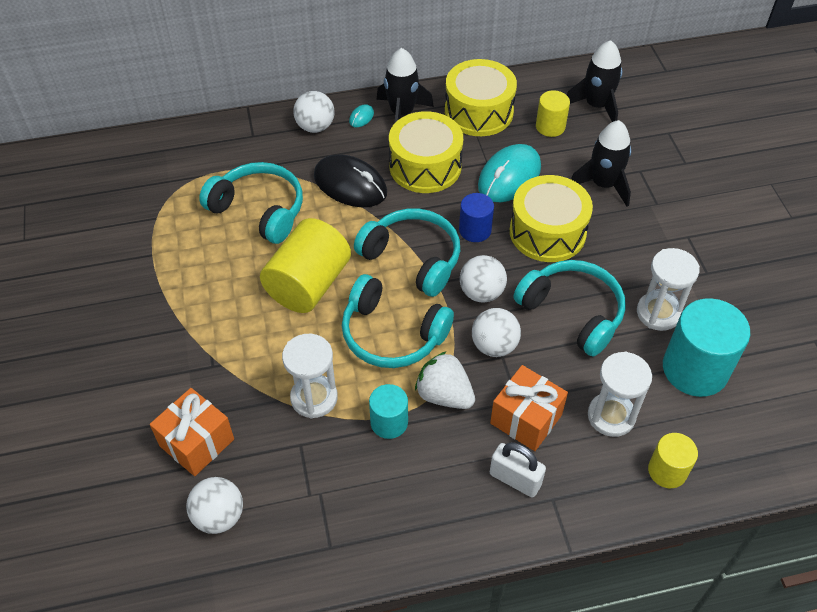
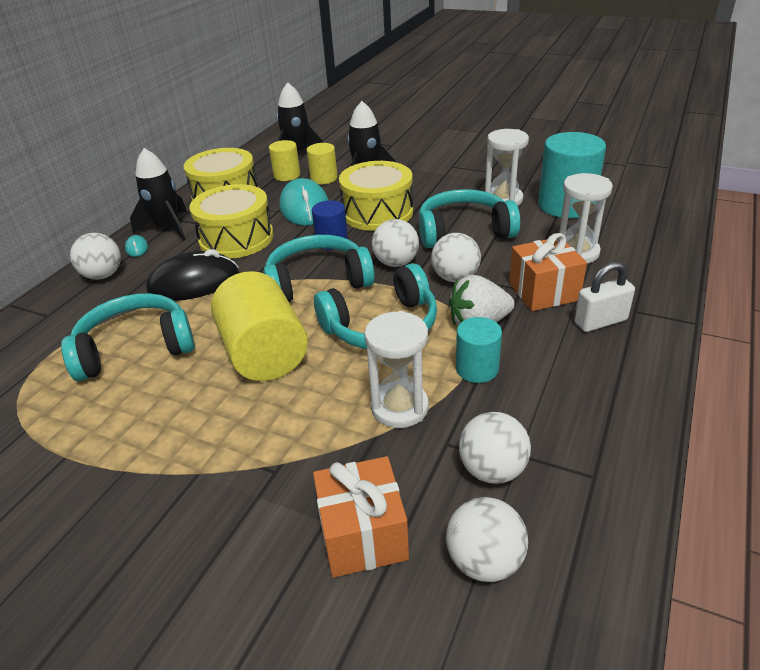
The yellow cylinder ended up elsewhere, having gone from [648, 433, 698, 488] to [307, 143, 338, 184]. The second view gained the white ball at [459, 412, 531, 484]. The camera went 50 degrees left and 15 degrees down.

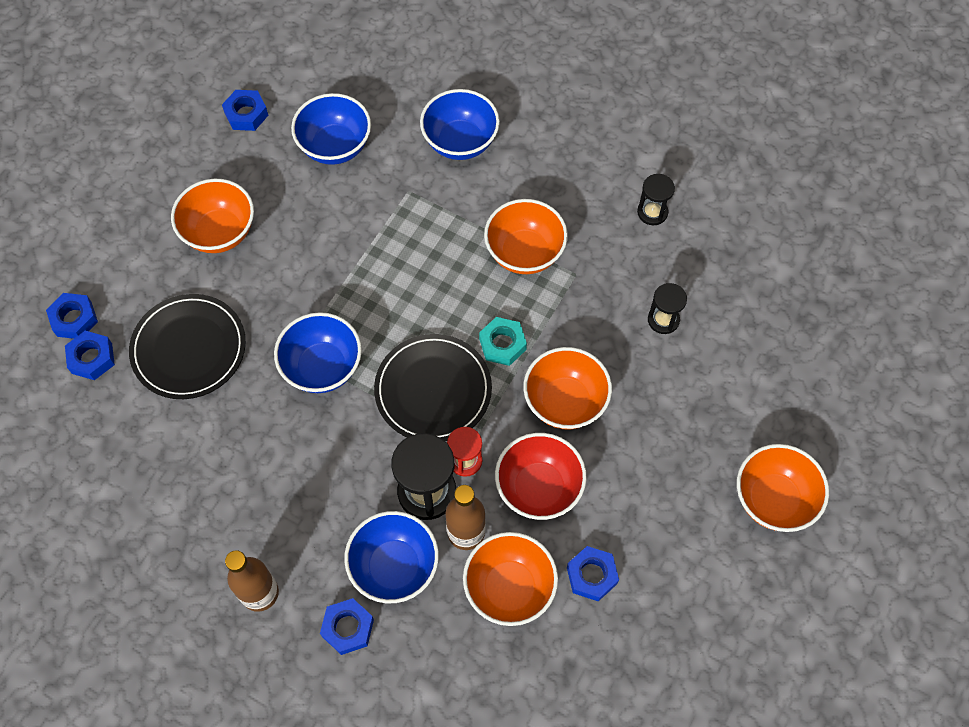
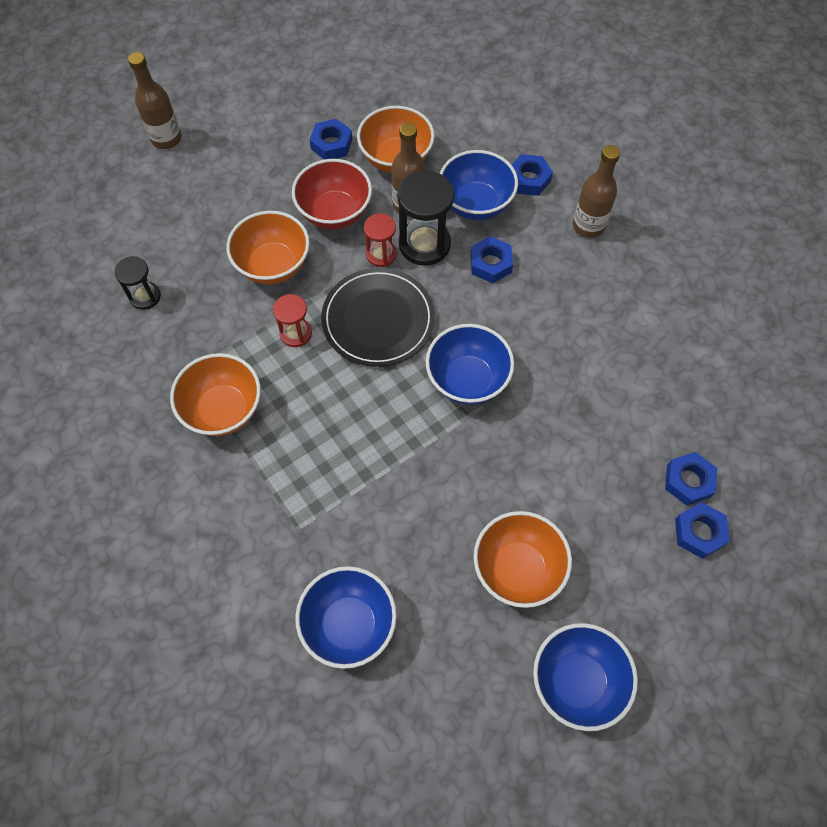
The blue bowl ended up elsewhere, having gone from [420, 89, 500, 160] to [533, 623, 638, 731]. The blue nut ended up elsewhere, having gone from [222, 90, 269, 131] to [470, 236, 513, 283]. The second view lost the black hourglass at [637, 174, 675, 225]. The second view lost the black plate at [129, 294, 246, 399]. Where the turquoise nut stood at [479, 317, 527, 366], the red hourglass came to stand at [273, 294, 312, 347]. Where the orange bowl stood at [737, 444, 829, 532], the brown bottle came to stand at [128, 52, 181, 149]. The camera went 155 degrees left and 0 degrees up.

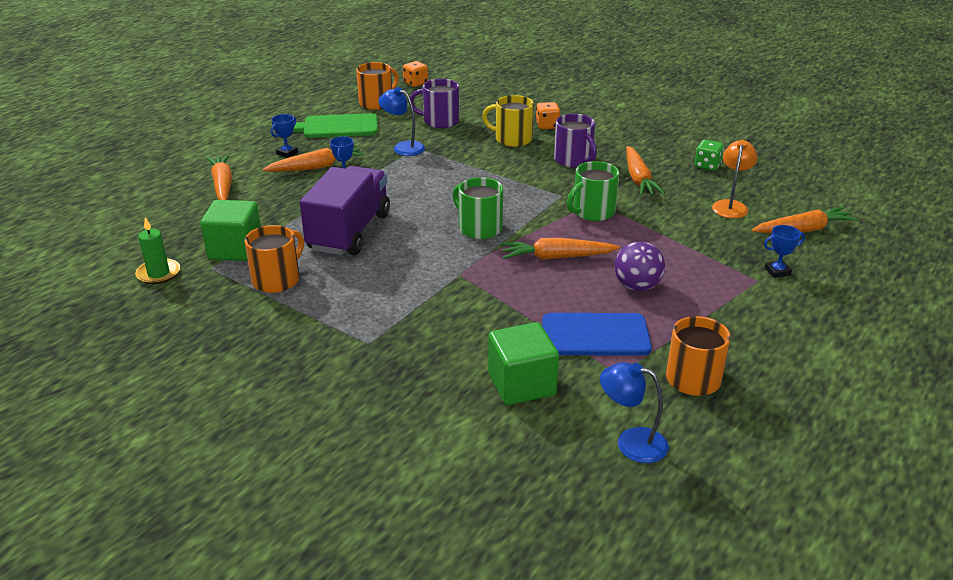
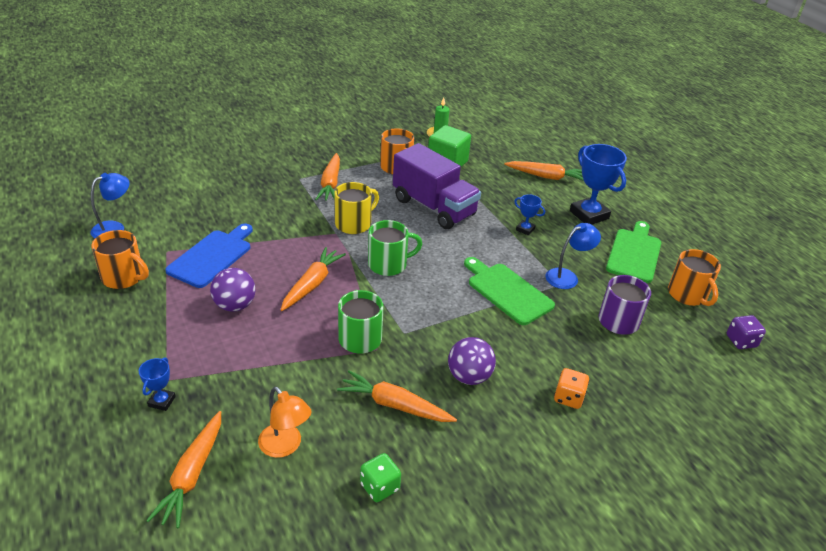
What was the orange dice at [403, 61, 428, 87] turned into the purple dice at [726, 315, 766, 349]. The yellow mug ended up elsewhere, having gone from [482, 95, 534, 147] to [334, 182, 379, 234]. The size of the blue trophy at [271, 114, 298, 158] changed by a factor of 2.03. Where the purple mug stood at [554, 114, 597, 168], the purple ball came to stand at [448, 337, 496, 385]. The orange carrot ended up elsewhere, having gone from [262, 145, 363, 172] to [315, 153, 340, 201]. The second view lost the green cube at [488, 322, 559, 405]. The second view gained the green cutting board at [464, 257, 555, 325]. The camera went 115 degrees right and 5 degrees up.

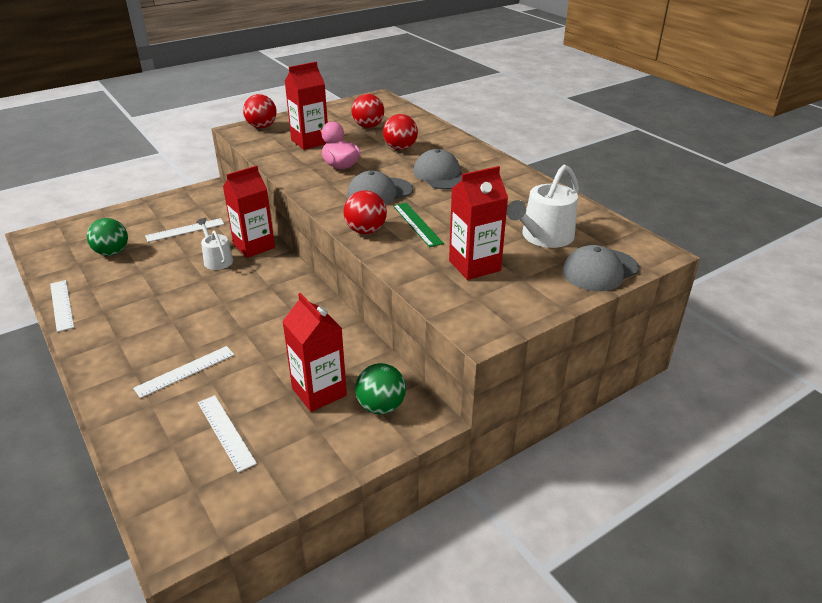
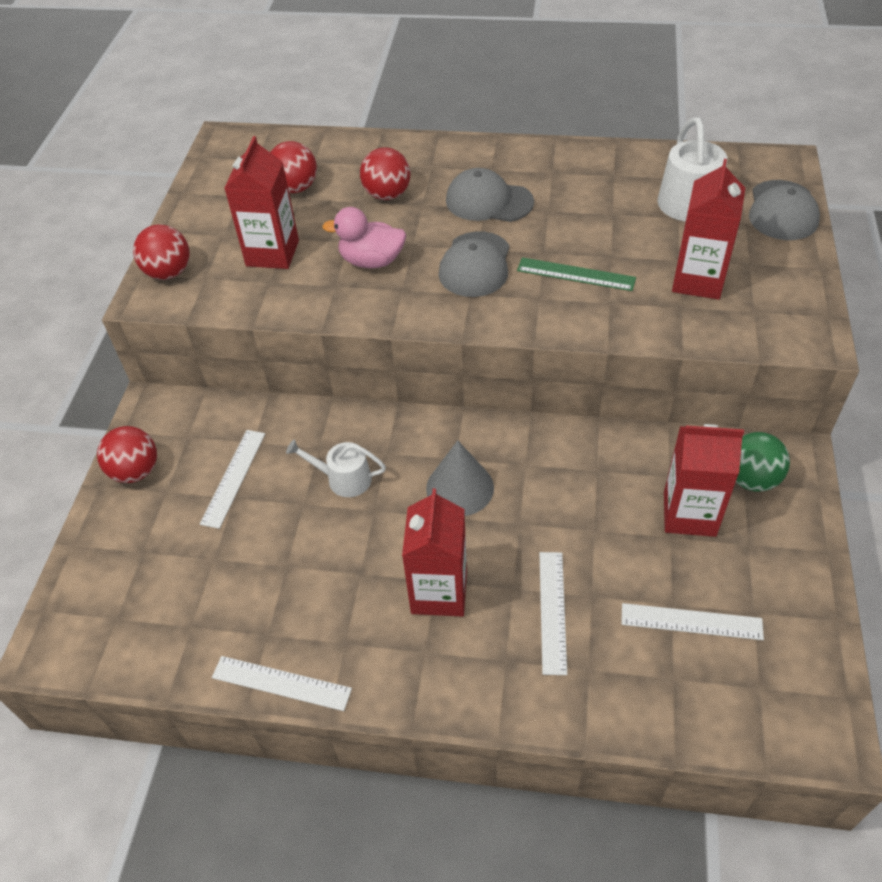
The red carton ended up elsewhere, having gone from [223, 165, 275, 258] to [402, 488, 467, 617]. The red ball ended up elsewhere, having gone from [343, 190, 387, 234] to [97, 426, 157, 483]. The second view lost the green ball at [87, 218, 128, 256]. The second view gained the grey cone at [426, 440, 494, 516]. The camera went 45 degrees left and 15 degrees up.

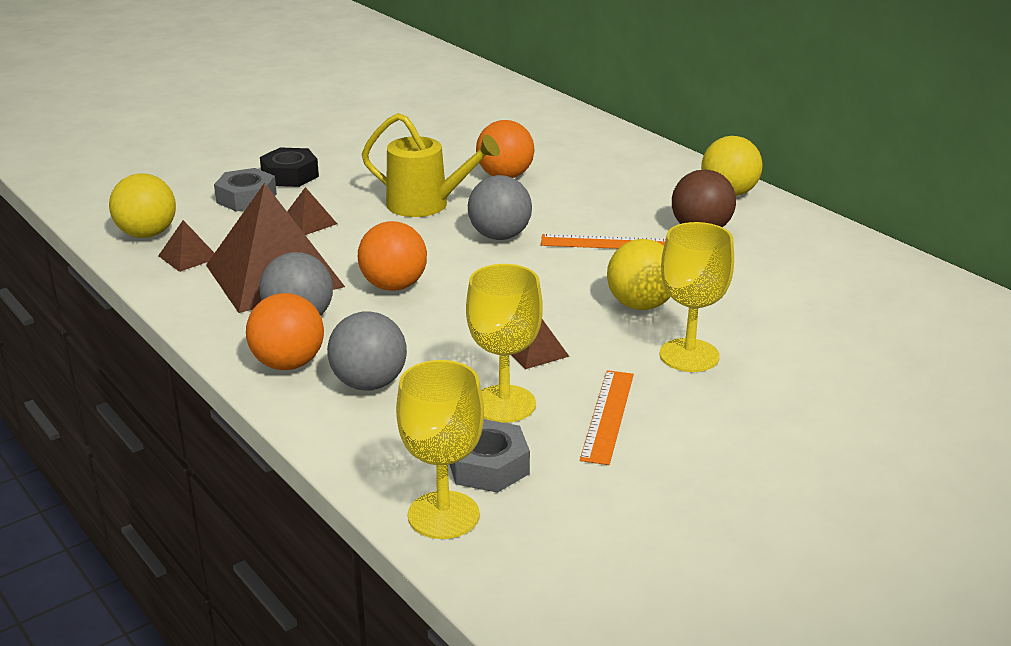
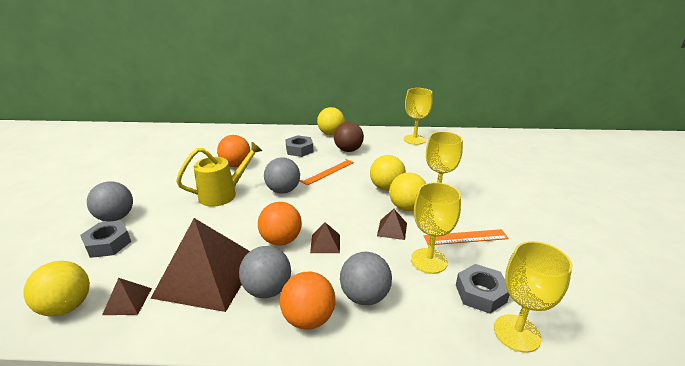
Where the black nut stood at [260, 147, 319, 187], the grey ball came to stand at [87, 181, 133, 222]. The brown pyramid ended up elsewhere, having gone from [287, 187, 337, 235] to [310, 222, 340, 253]. The orange ruler at [580, 370, 634, 465] ended up facing another way, 60 degrees counterclockwise from before. The second view gained the yellow goblet at [404, 88, 433, 145]. The second view gained the grey nut at [285, 135, 314, 157]. The second view gained the yellow ball at [389, 173, 426, 211]. The camera went 50 degrees left and 0 degrees up.

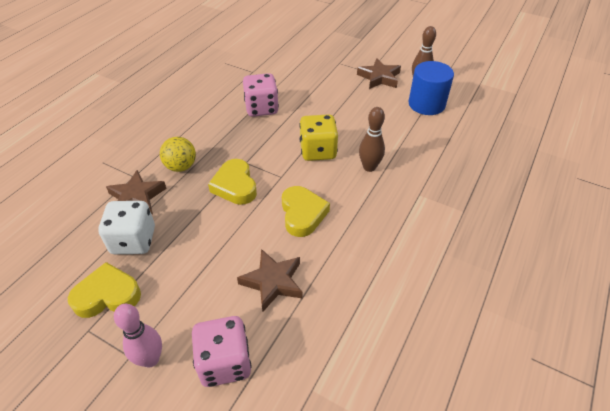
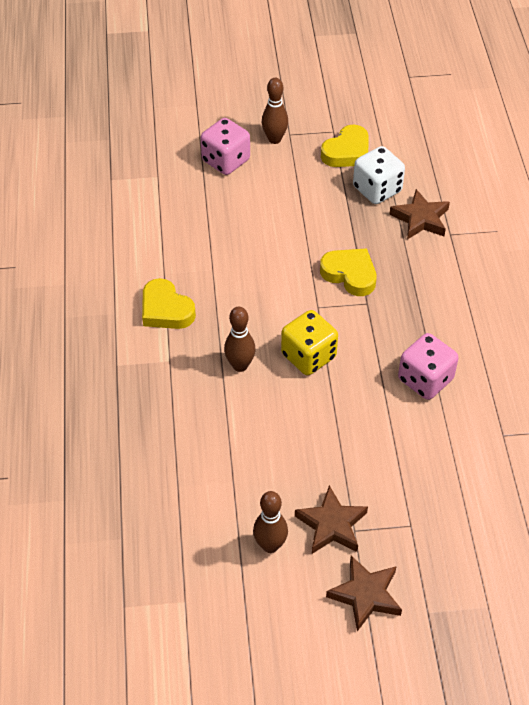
The second view lost the blue cylinder at [409, 61, 454, 115]. The second view lost the yellow ball at [160, 137, 196, 172]. The yellow heart ended up elsewhere, having gone from [282, 186, 330, 237] to [142, 278, 196, 329]. The brown star ended up elsewhere, having gone from [237, 249, 303, 312] to [326, 556, 402, 631]. What was the pink bowling pin at [114, 304, 162, 368] turned into the brown bowling pin at [262, 78, 288, 144]. The camera went 145 degrees right and 5 degrees up.

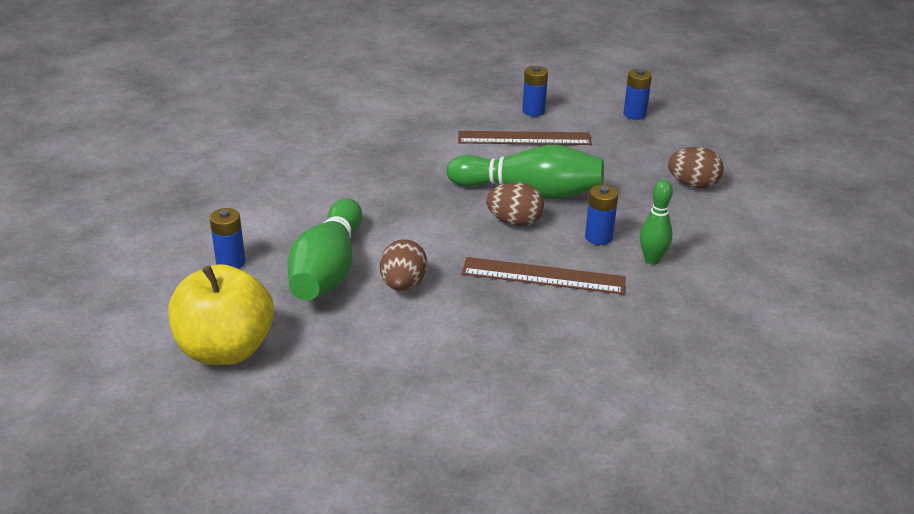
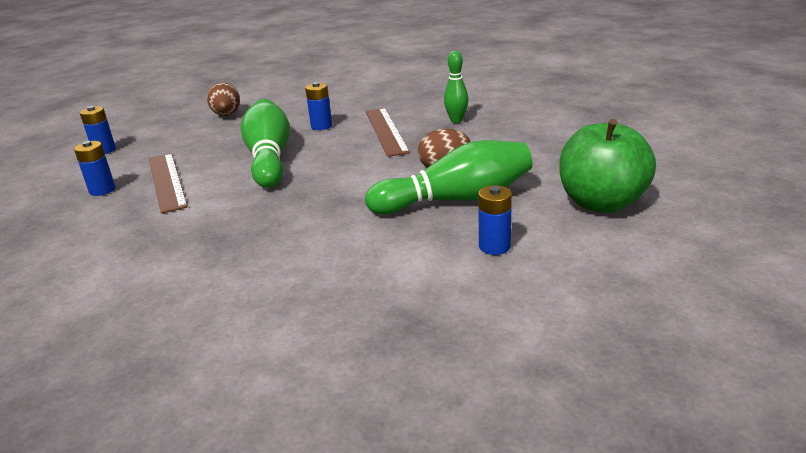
The green bowling pin ended up elsewhere, having gone from [640, 180, 673, 264] to [444, 51, 469, 123]. The second view lost the brown egg at [486, 182, 544, 227]. What was the yellow apple at [169, 264, 274, 365] turned into the green apple at [559, 119, 656, 213]. The camera went 110 degrees left and 5 degrees down.

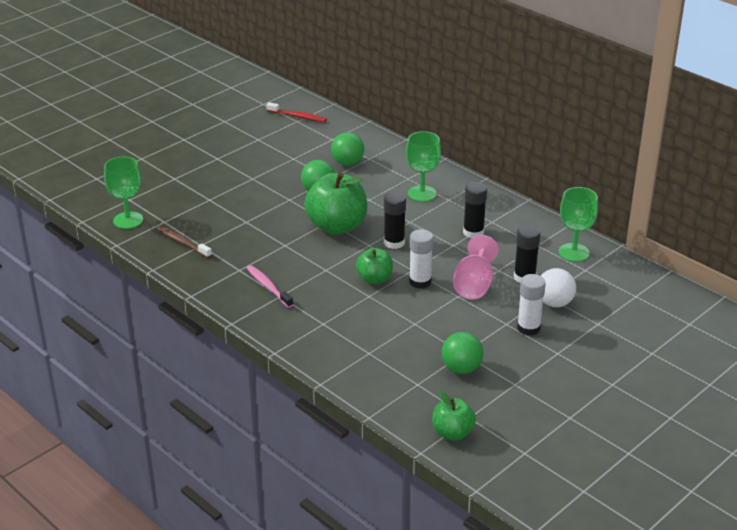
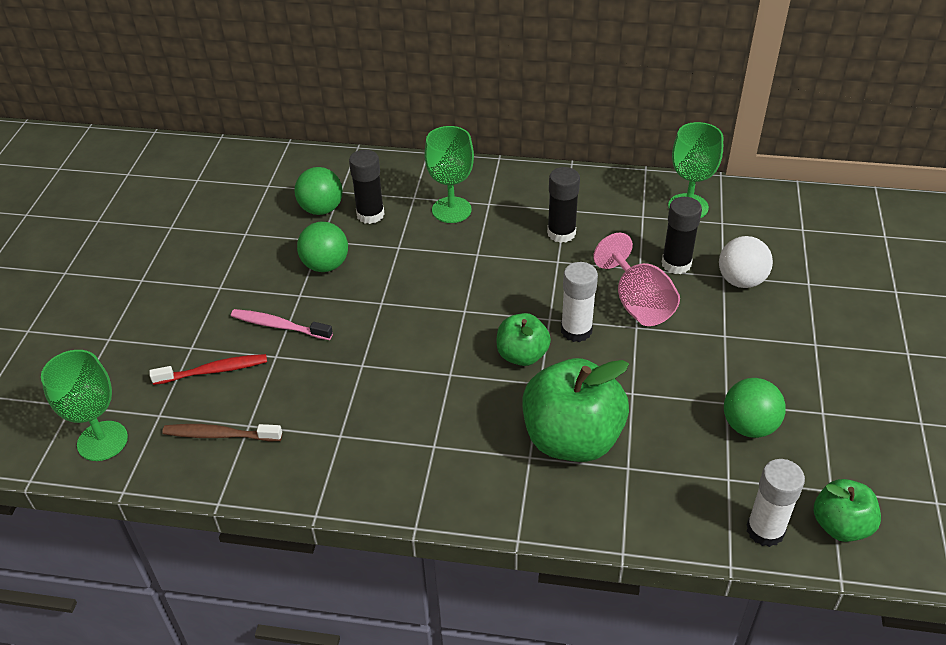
The red toothbrush ended up elsewhere, having gone from [266, 102, 327, 122] to [149, 354, 267, 385]. The green apple ended up elsewhere, having gone from [304, 172, 368, 235] to [522, 358, 629, 462]. The black glue stick ended up elsewhere, having gone from [384, 192, 406, 249] to [349, 150, 385, 224]. The pink toothbrush ended up elsewhere, having gone from [246, 265, 294, 308] to [231, 309, 333, 340]. The white glue stick ended up elsewhere, having gone from [517, 274, 546, 336] to [747, 459, 805, 547]. The camera went 35 degrees left and 10 degrees up.

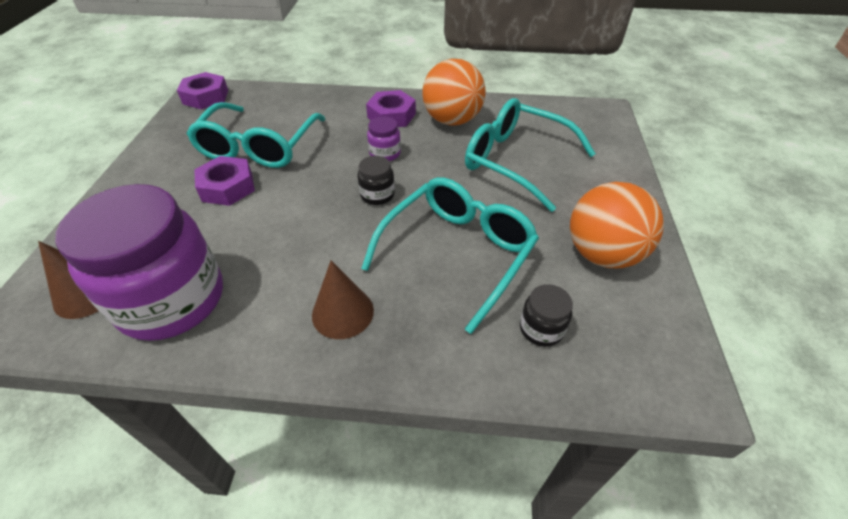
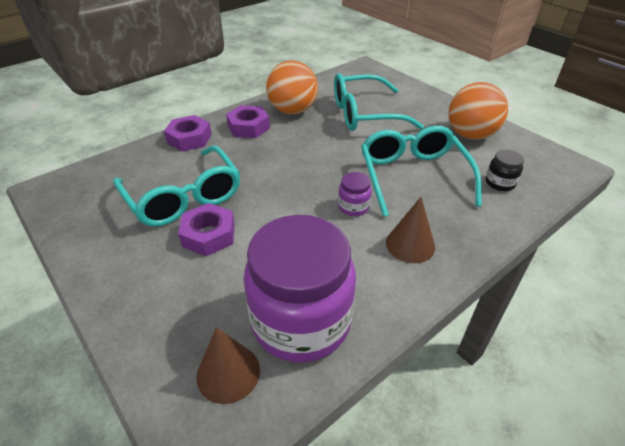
The purple nut ended up elsewhere, having gone from [177, 72, 228, 109] to [164, 115, 212, 151]. The purple jar ended up elsewhere, having gone from [367, 117, 401, 161] to [338, 172, 372, 216]. The second view lost the black jar at [357, 156, 395, 205]. The camera went 45 degrees left and 5 degrees down.

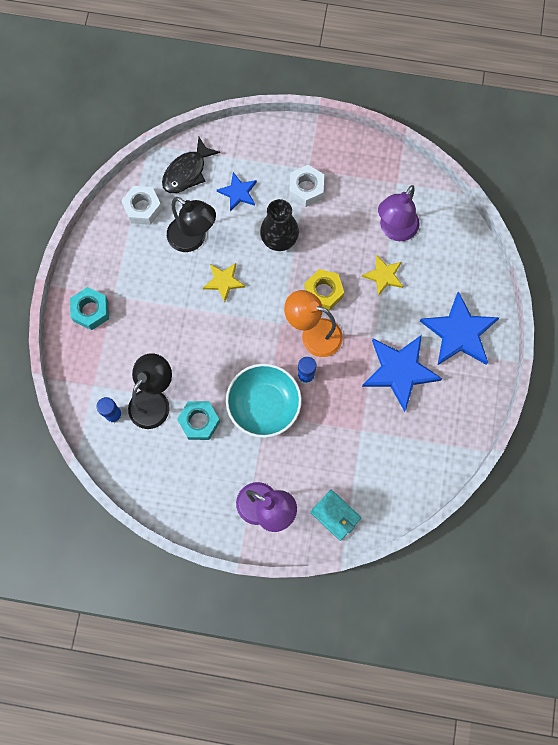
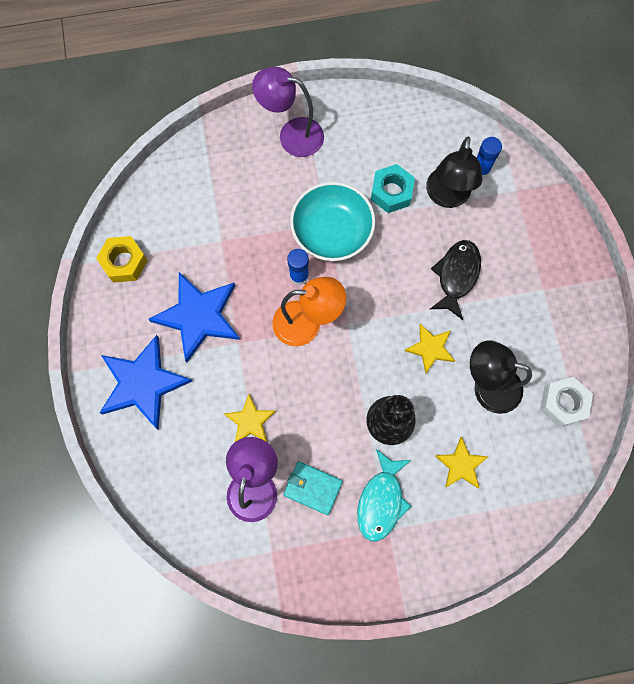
The black fish ended up elsewhere, having gone from [162, 137, 220, 193] to [430, 240, 481, 320]. Where the white nut stood at [289, 165, 324, 207], the turquoise fish came to stand at [357, 449, 411, 541]. What was the blue star at [217, 172, 257, 211] turned into the yellow star at [435, 437, 489, 488]. The yellow nut ended up elsewhere, having gone from [304, 269, 344, 311] to [96, 236, 148, 283]. The second view lost the turquoise nut at [70, 287, 109, 330]. The turquoise wallet ended up elsewhere, having gone from [310, 490, 361, 541] to [283, 461, 343, 515]. The camera went 160 degrees right and 0 degrees up.

